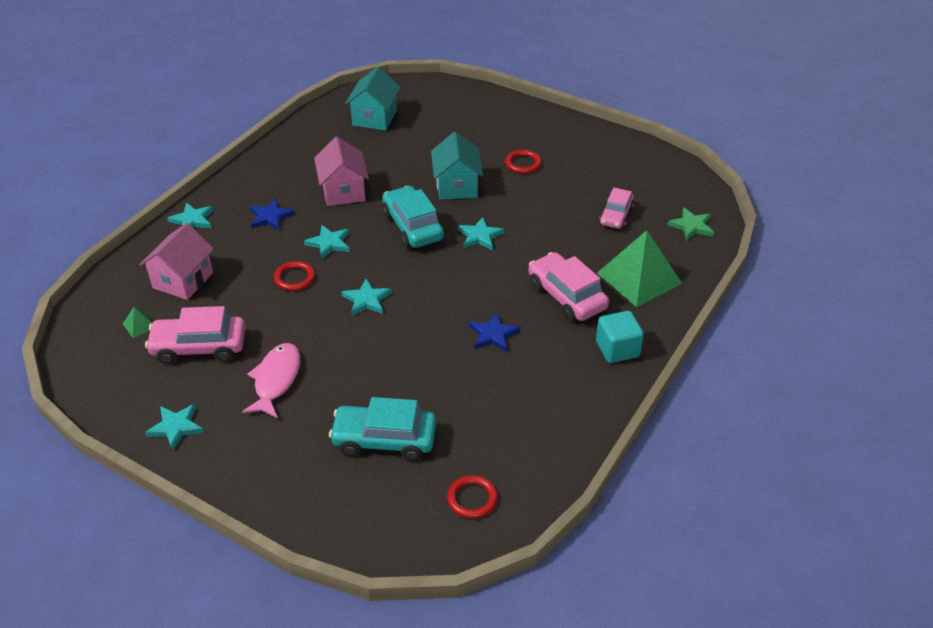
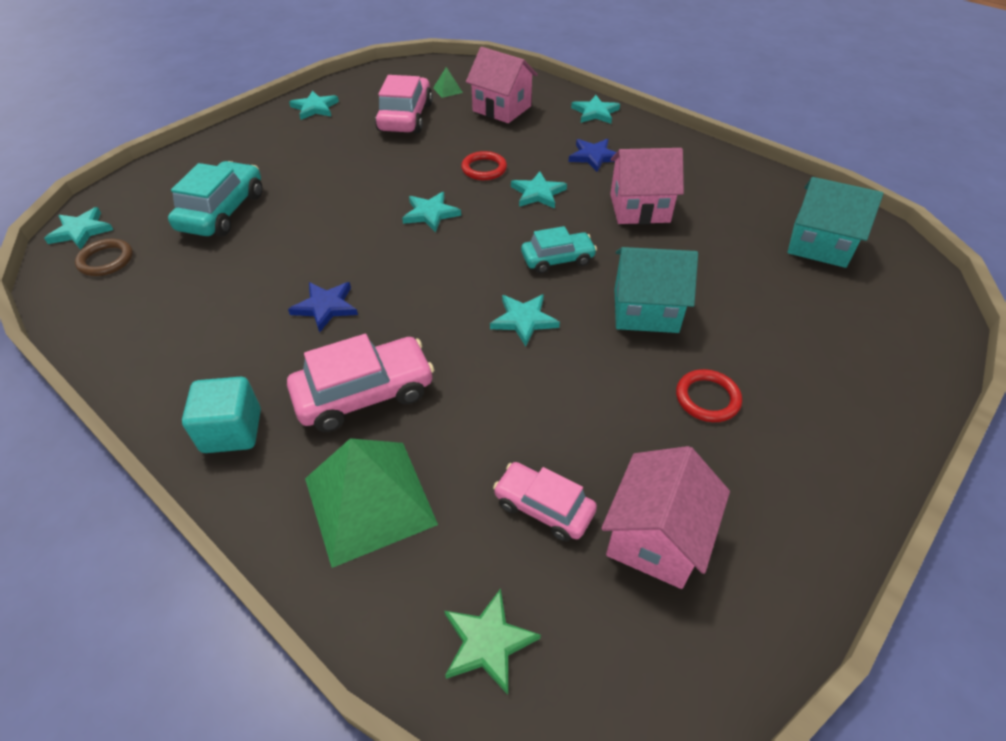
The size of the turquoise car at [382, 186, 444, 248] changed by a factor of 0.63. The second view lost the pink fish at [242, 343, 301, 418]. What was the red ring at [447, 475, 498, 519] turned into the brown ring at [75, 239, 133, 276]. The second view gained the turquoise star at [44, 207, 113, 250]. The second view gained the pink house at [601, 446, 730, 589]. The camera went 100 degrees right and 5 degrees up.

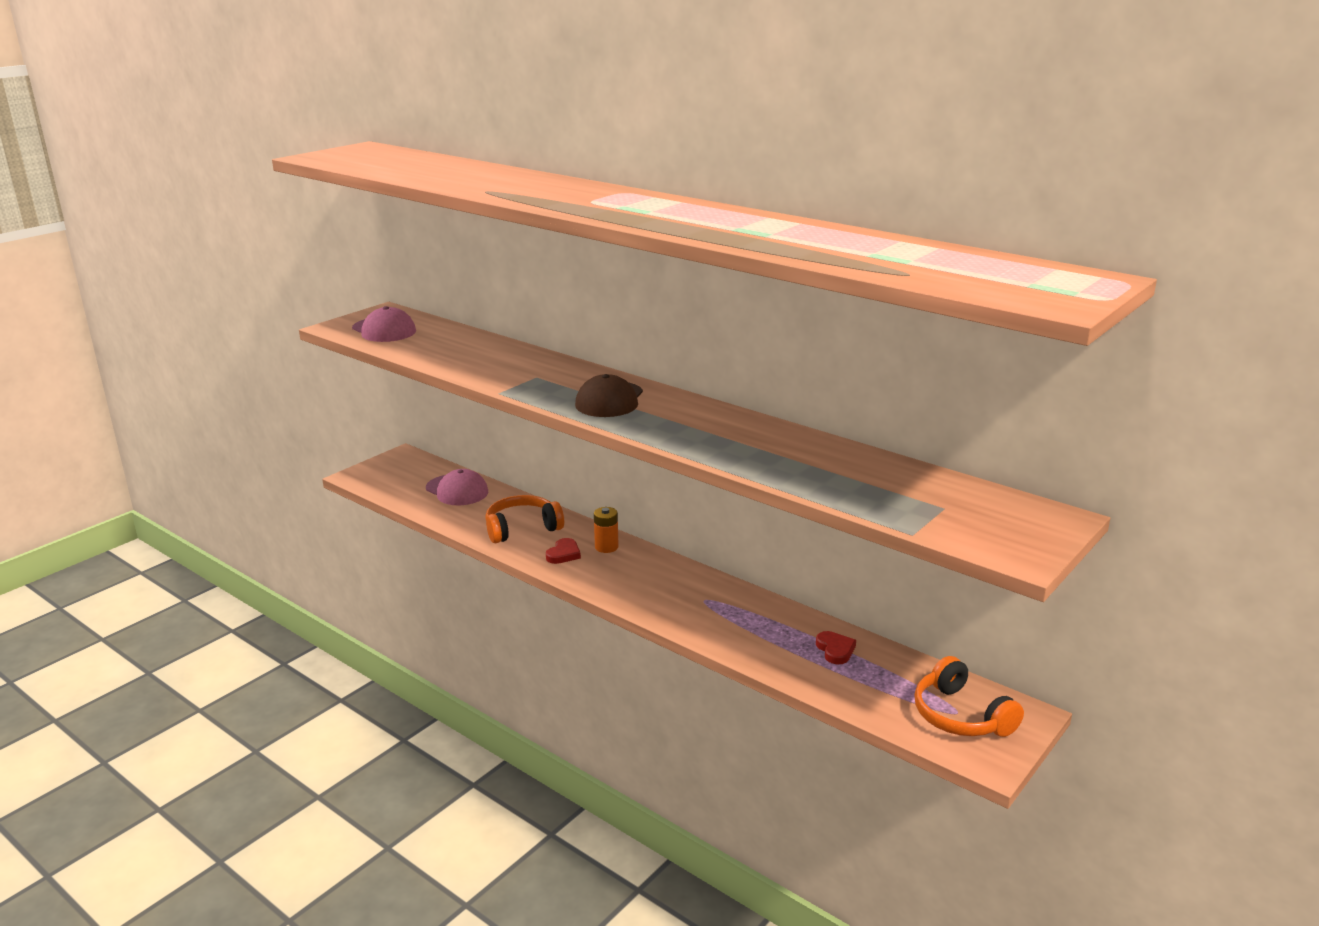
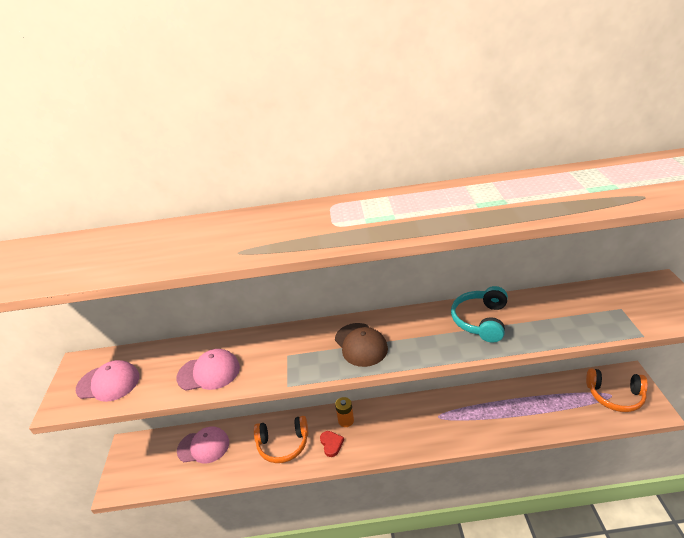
The orange headphones at [485, 495, 564, 543] ended up facing another way, 120 degrees counterclockwise from before. The second view lost the red heart at [816, 631, 856, 665]. The second view gained the turquoise headphones at [451, 286, 508, 343]. The second view gained the pink cap at [176, 349, 240, 391]. The camera went 40 degrees left and 10 degrees up.

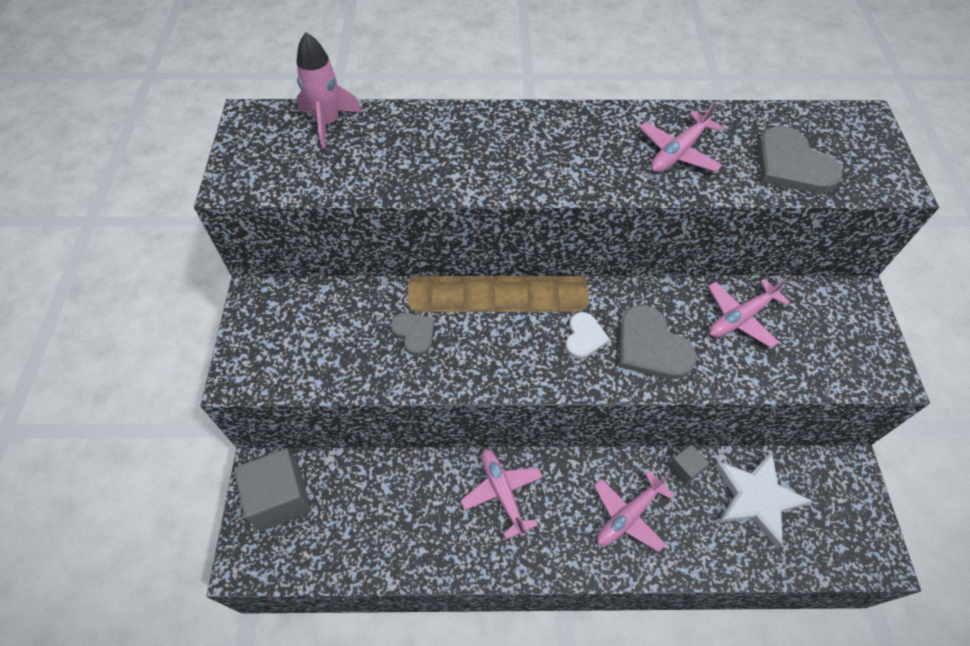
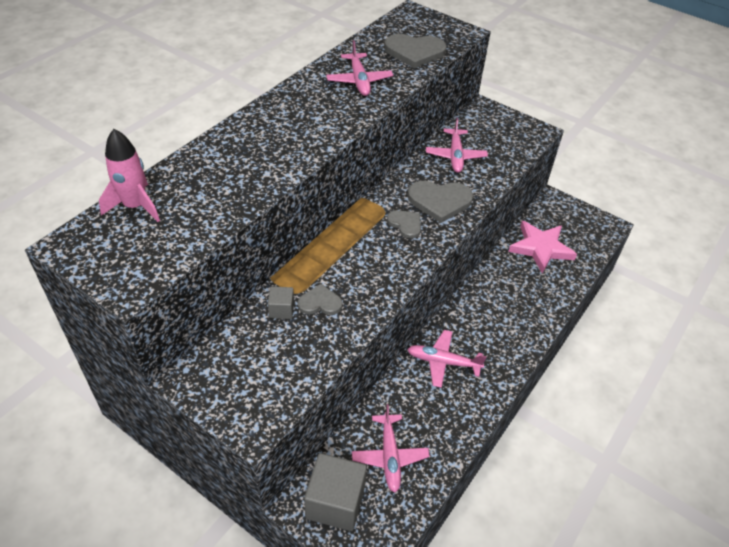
What was the white heart at [565, 312, 610, 359] turned into the grey heart at [387, 210, 421, 239]. The grey cube ended up elsewhere, having gone from [668, 445, 709, 485] to [268, 286, 294, 319]. What was the white star at [715, 452, 812, 549] turned into the pink star at [508, 221, 577, 273]. The pink plane ended up elsewhere, having gone from [594, 470, 675, 552] to [352, 404, 430, 493]. The camera went 55 degrees left and 10 degrees down.

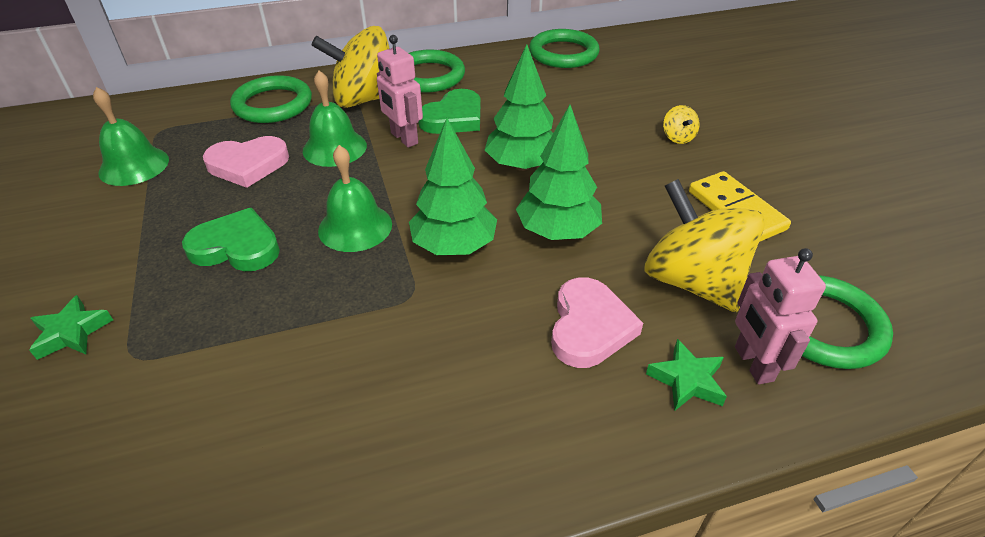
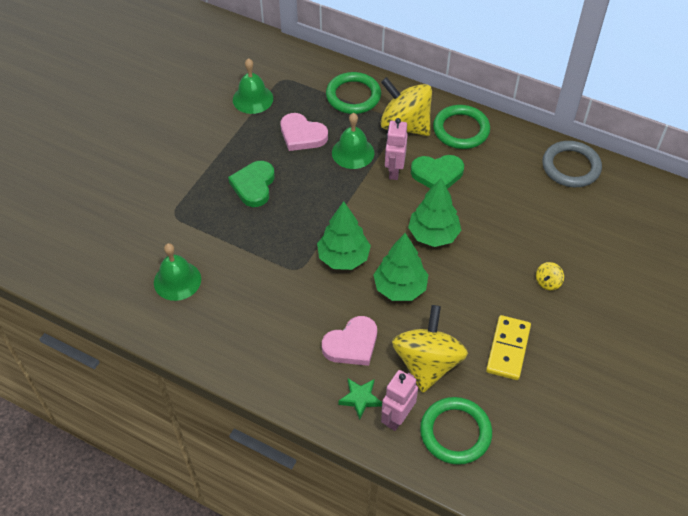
What was the green ring at [529, 29, 600, 68] turned into the grey ring at [542, 141, 602, 187]. The green bell ended up elsewhere, having gone from [318, 145, 392, 252] to [154, 243, 201, 301]. The green heart at [182, 208, 280, 271] ended up facing another way, 135 degrees counterclockwise from before. The second view lost the green star at [29, 295, 113, 360]. The camera went 45 degrees right and 10 degrees up.

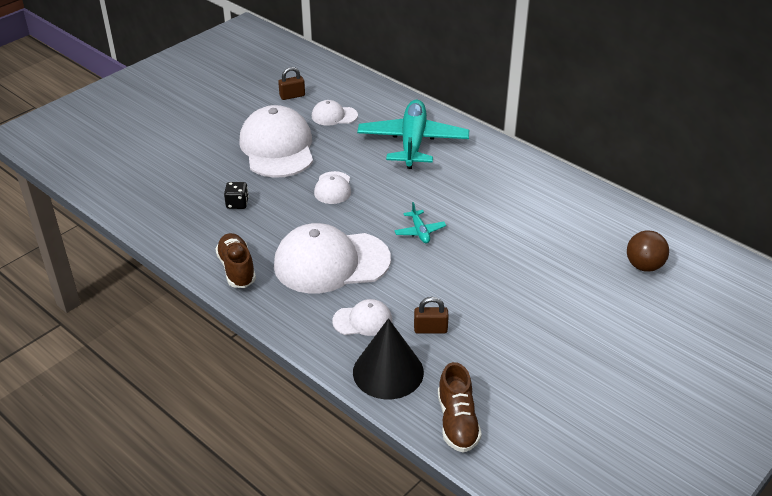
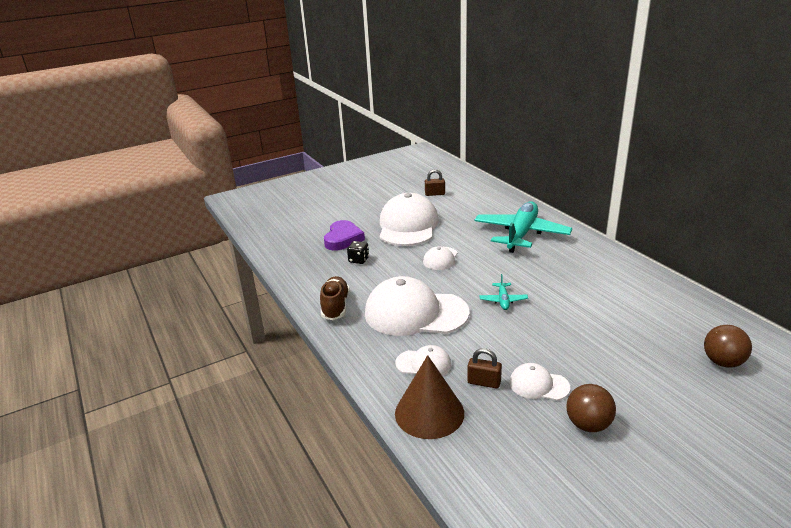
The white cap ended up elsewhere, having gone from [312, 100, 358, 126] to [509, 363, 570, 401]. What was the black cone at [353, 318, 424, 399] turned into the brown cone at [395, 355, 464, 439]. The second view lost the brown shoe at [438, 362, 482, 453]. The second view gained the purple heart at [324, 220, 365, 251]. The second view gained the brown ball at [566, 384, 616, 432]. The camera went 20 degrees right and 10 degrees down.

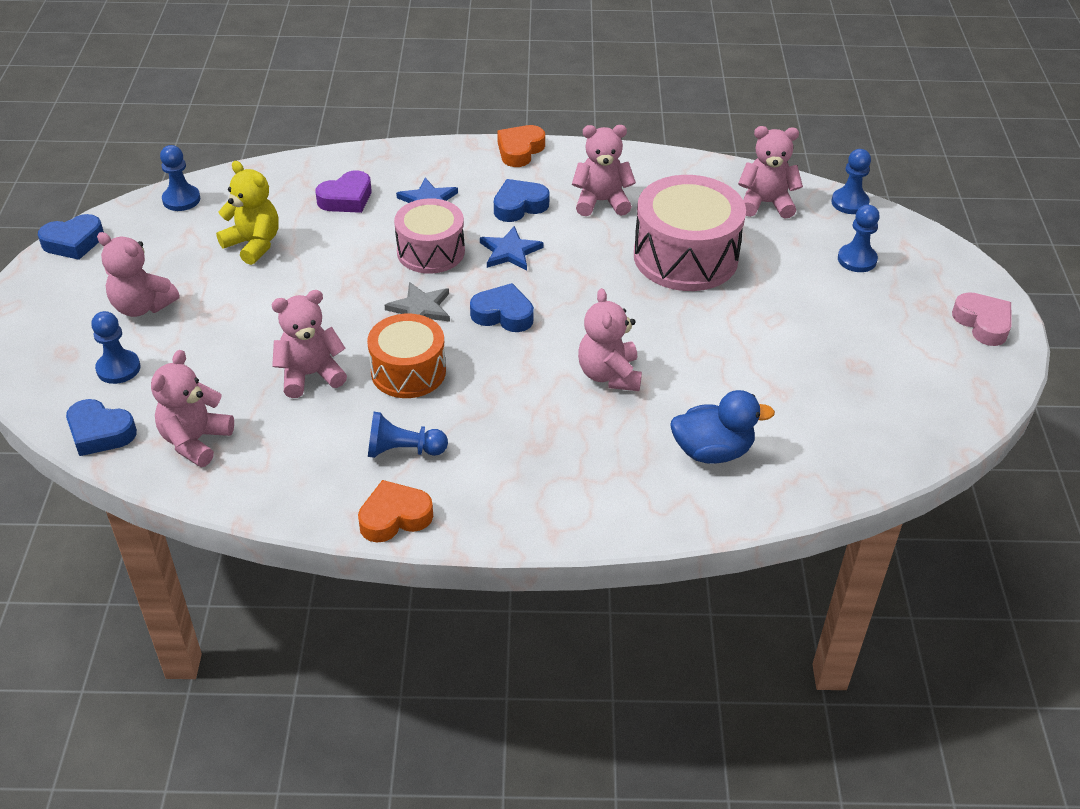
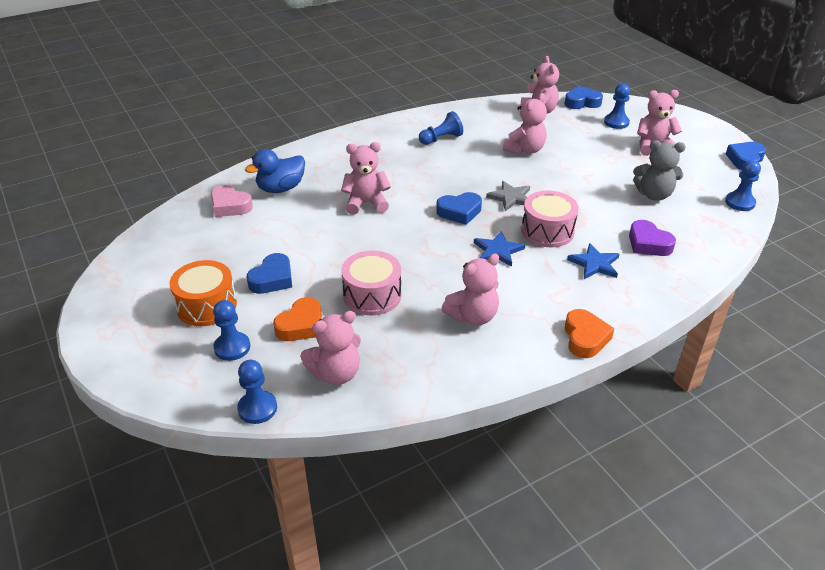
What was the yellow teddy bear at [216, 161, 279, 265] turned into the grey teddy bear at [633, 140, 686, 201]. The purple heart at [316, 170, 371, 213] ended up facing another way, 60 degrees counterclockwise from before. The size of the pink drum at [634, 175, 746, 291] changed by a factor of 0.65. The blue heart ended up elsewhere, having gone from [494, 179, 550, 222] to [247, 253, 292, 294]. The pink teddy bear at [578, 288, 642, 391] ended up facing another way, 60 degrees counterclockwise from before. The pink heart ended up elsewhere, having gone from [952, 292, 1012, 346] to [211, 185, 253, 217]. The orange drum ended up elsewhere, having gone from [367, 314, 446, 398] to [169, 260, 237, 326]. The orange heart ended up elsewhere, having gone from [358, 480, 433, 543] to [273, 297, 322, 341]. The camera went 150 degrees right and 5 degrees down.

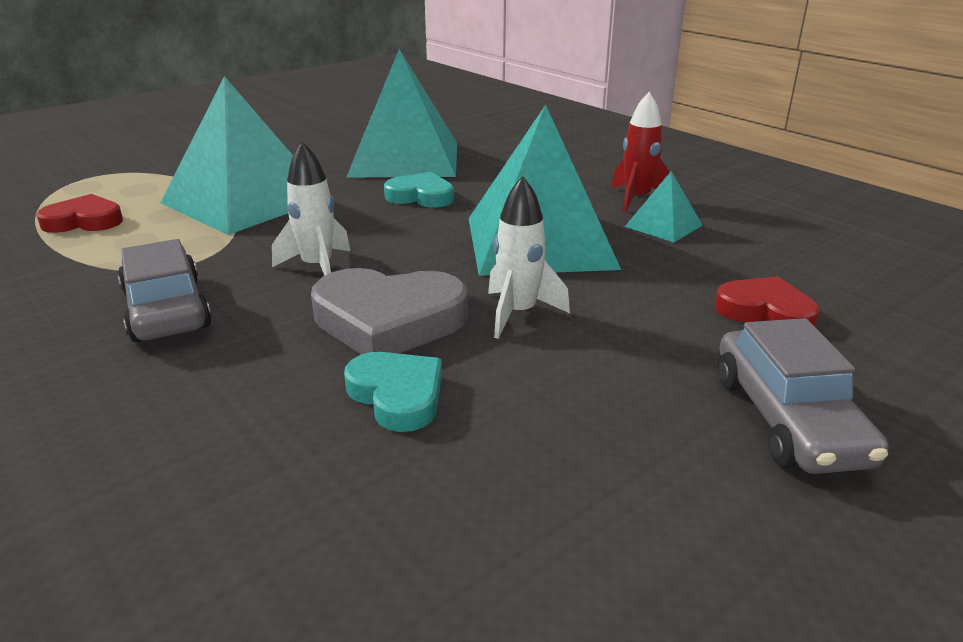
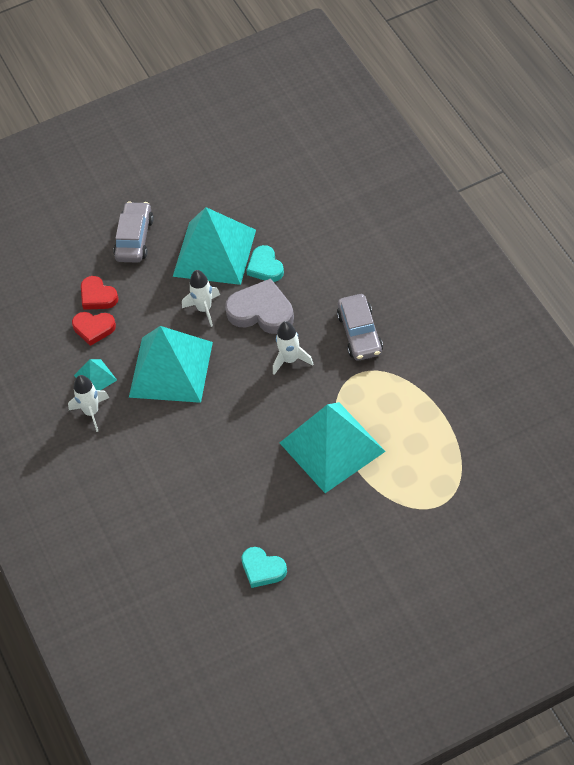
The turquoise pyramid ended up elsewhere, having gone from [347, 49, 457, 177] to [173, 207, 256, 285]. What was the red rocket at [611, 92, 670, 213] turned into the white rocket at [68, 375, 109, 432]. The turquoise heart ended up elsewhere, having gone from [384, 172, 454, 207] to [242, 547, 287, 588]. The red heart ended up elsewhere, having gone from [36, 194, 123, 233] to [72, 312, 116, 346]. The camera went 160 degrees left and 25 degrees up.

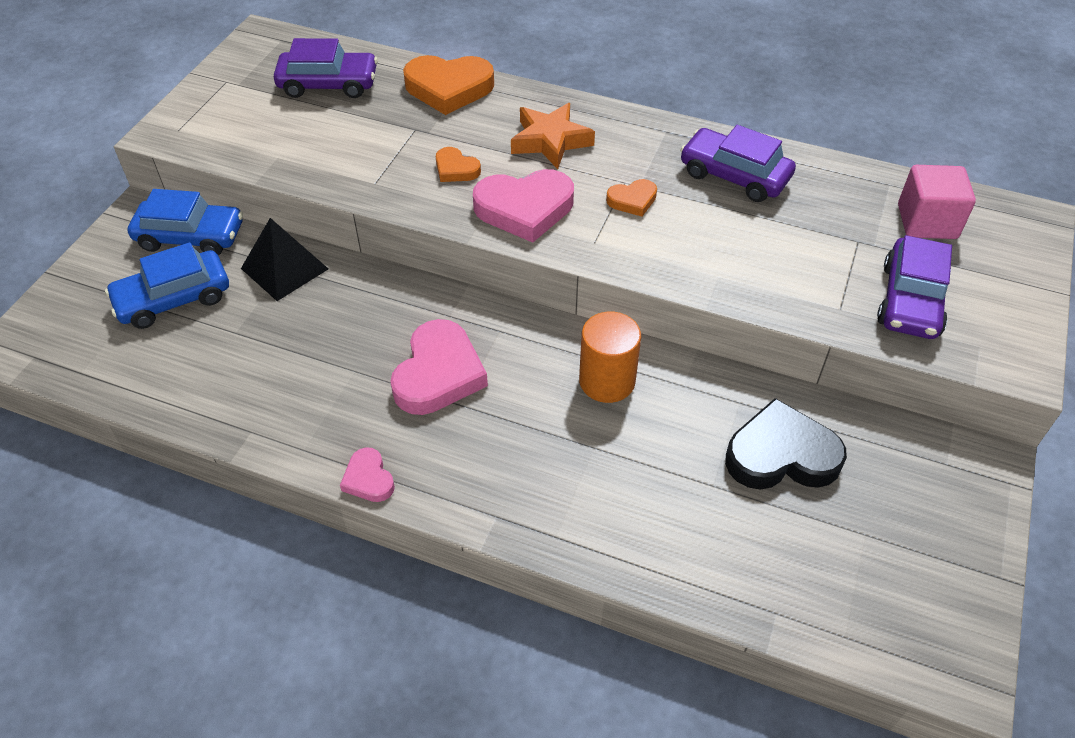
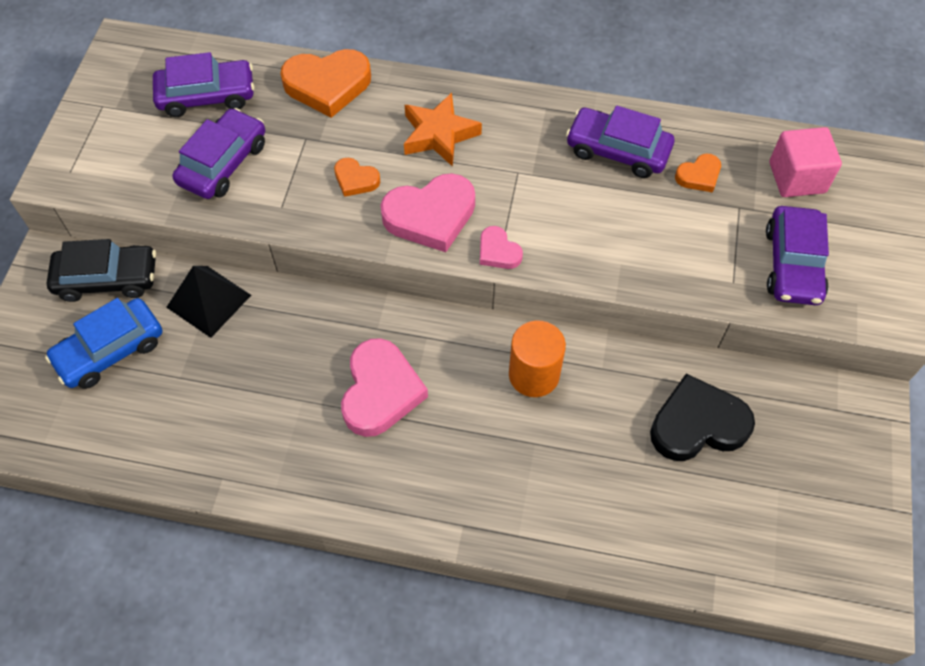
The orange heart ended up elsewhere, having gone from [606, 179, 657, 217] to [675, 154, 721, 192]. What was the blue car at [127, 189, 243, 255] turned into the black car at [47, 239, 156, 302]. The pink heart ended up elsewhere, having gone from [340, 447, 395, 502] to [480, 226, 523, 269]. The second view gained the purple car at [172, 108, 265, 199]. The camera went 10 degrees left and 10 degrees up.

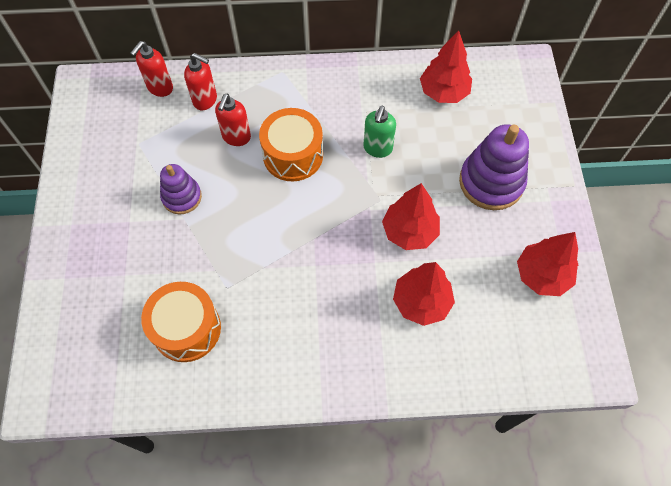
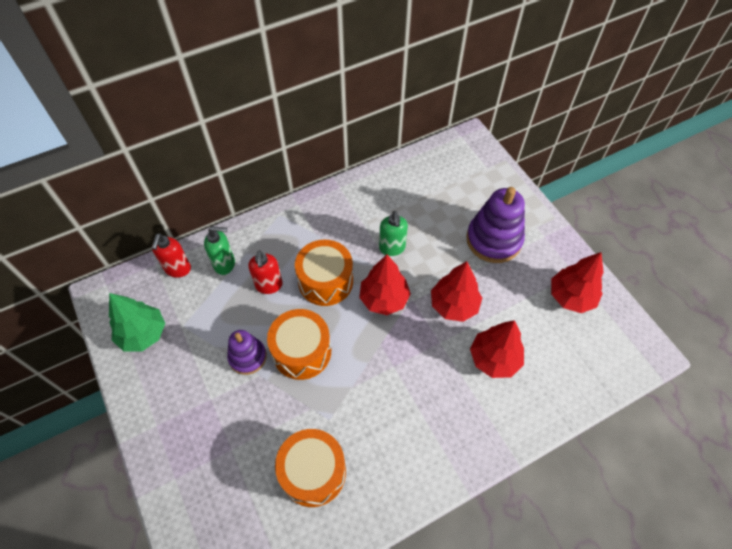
The red tree ended up elsewhere, having gone from [420, 30, 472, 103] to [359, 255, 411, 315]. What was the red soap dispenser at [184, 53, 217, 110] turned into the green soap dispenser at [204, 226, 235, 275]. The second view gained the green tree at [109, 293, 165, 352]. The second view gained the orange drum at [267, 309, 331, 380]. The camera went 25 degrees left and 5 degrees down.

